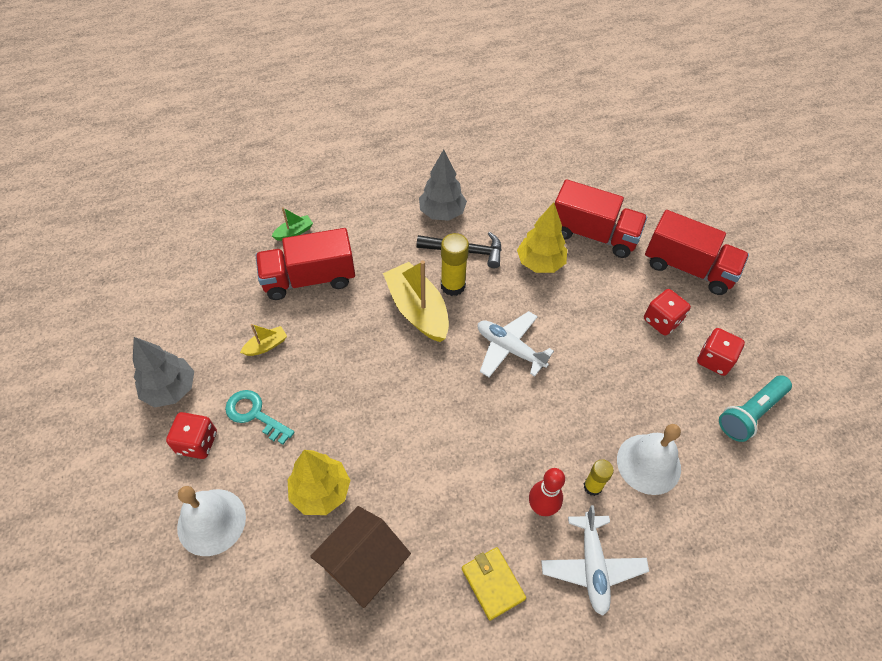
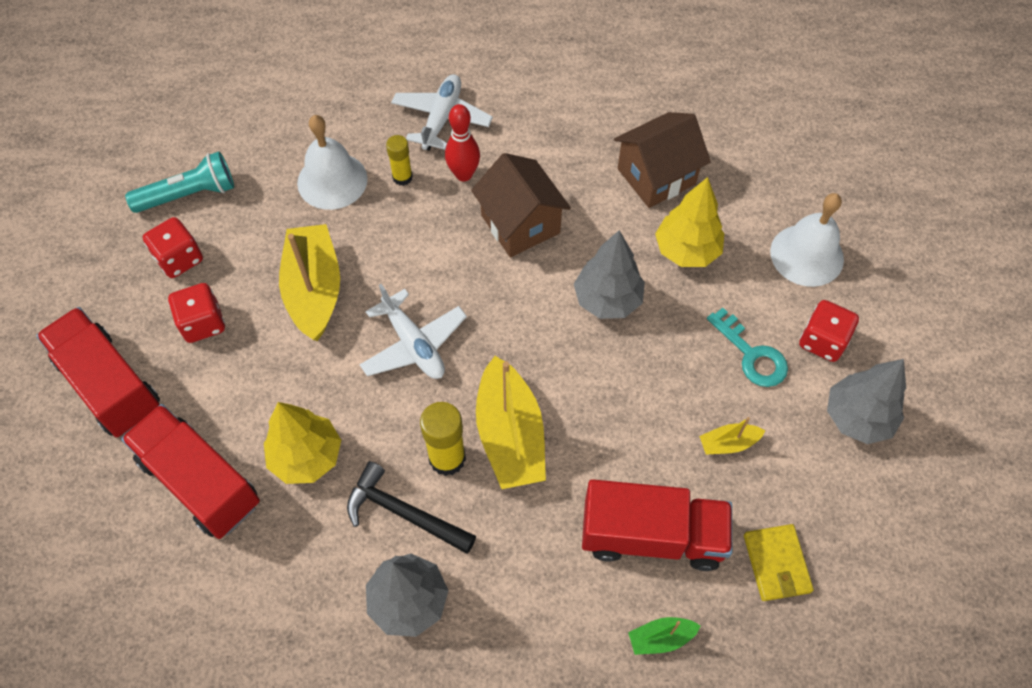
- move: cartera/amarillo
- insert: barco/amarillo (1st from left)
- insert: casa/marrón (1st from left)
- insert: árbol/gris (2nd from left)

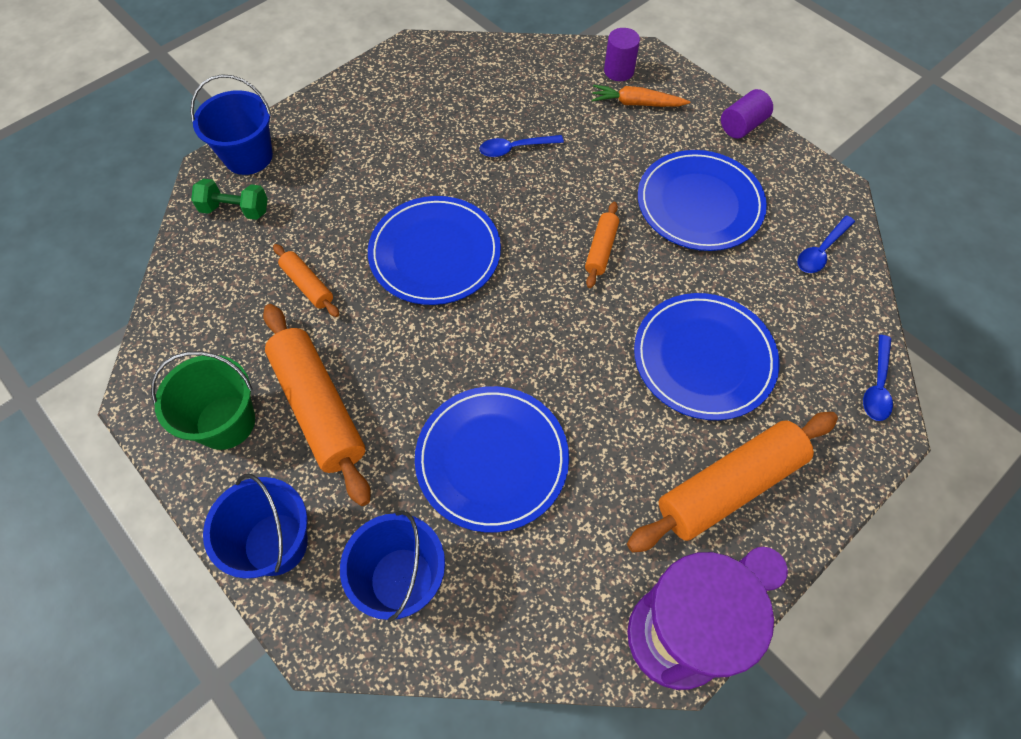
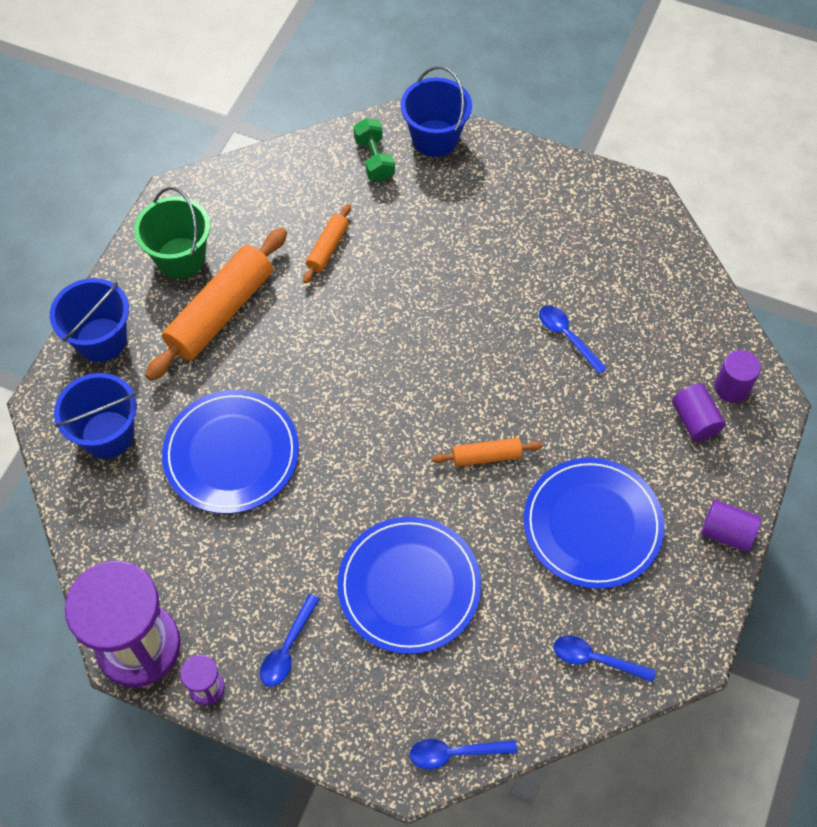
- delete: plato/azul (1st from left)
- replace: zanahoria/naranja to cilindro/morado (1st from left)
- replace: rodillo/naranja (4th from left) to cuchara/azul (1st from left)

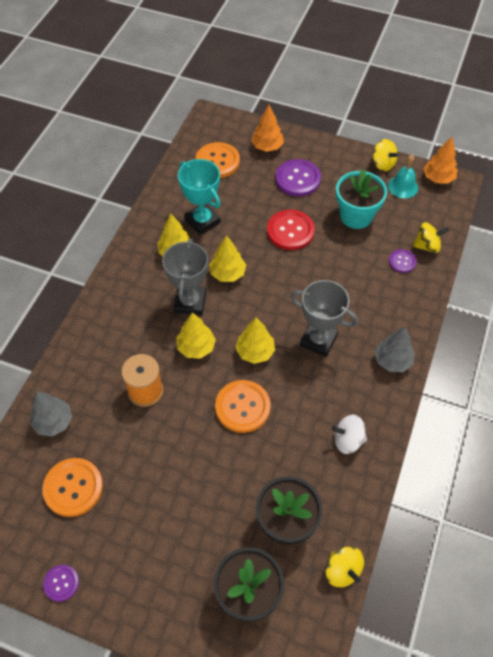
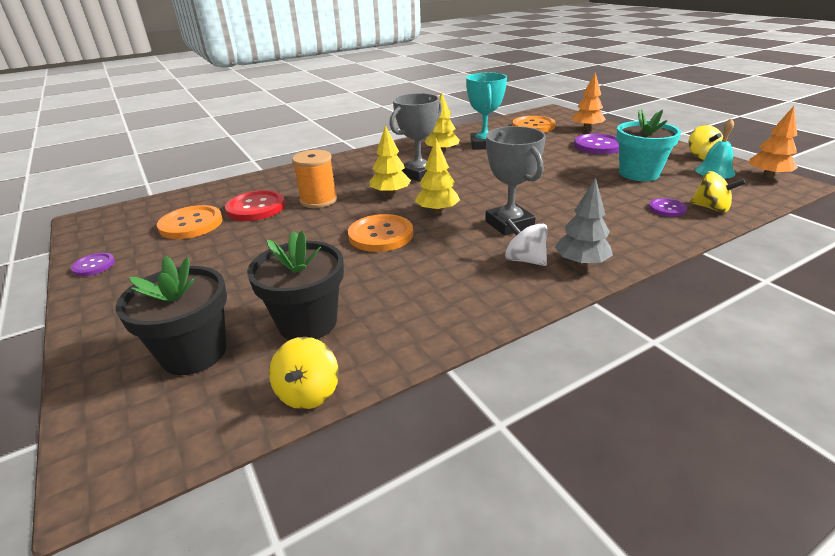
- delete: árbol/gris (1st from left)
- delete: árbol/amarillo (3rd from left)
- move: botón/rojo
- move: peonza/blanco

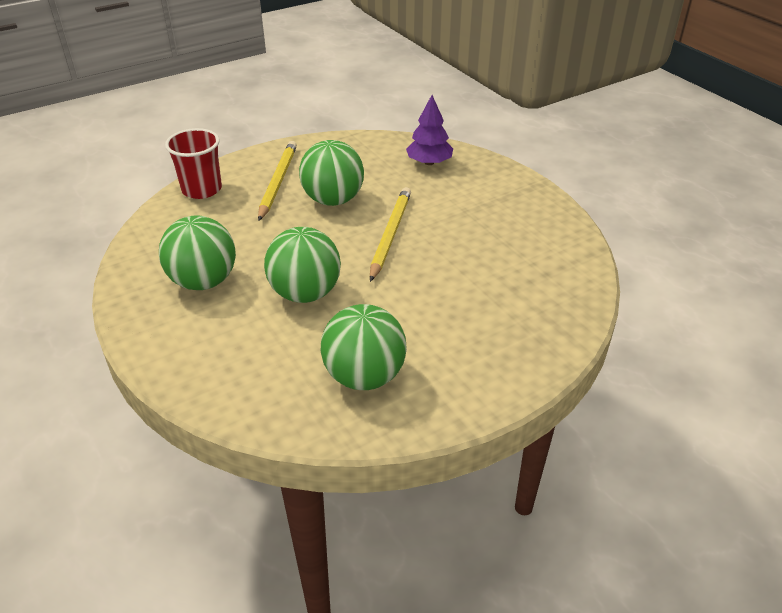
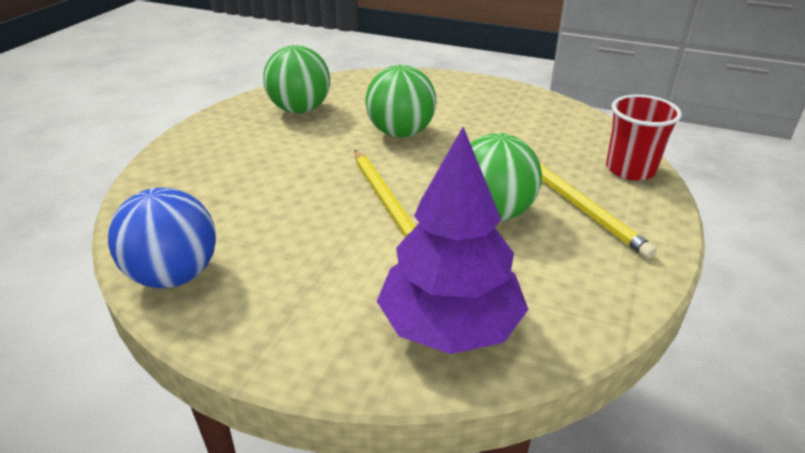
- delete: pelota/verde (1st from left)
- resize: árbol/morado x1.69
- insert: pelota/azul

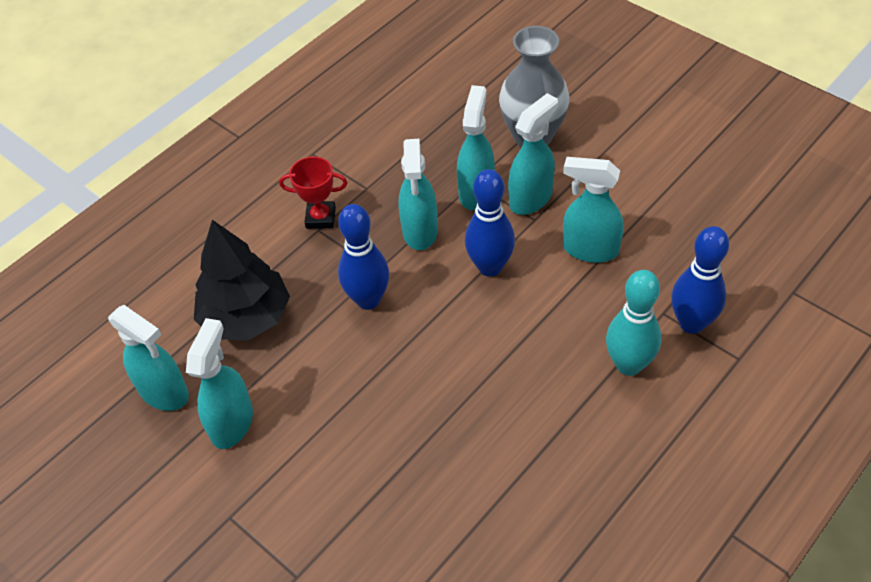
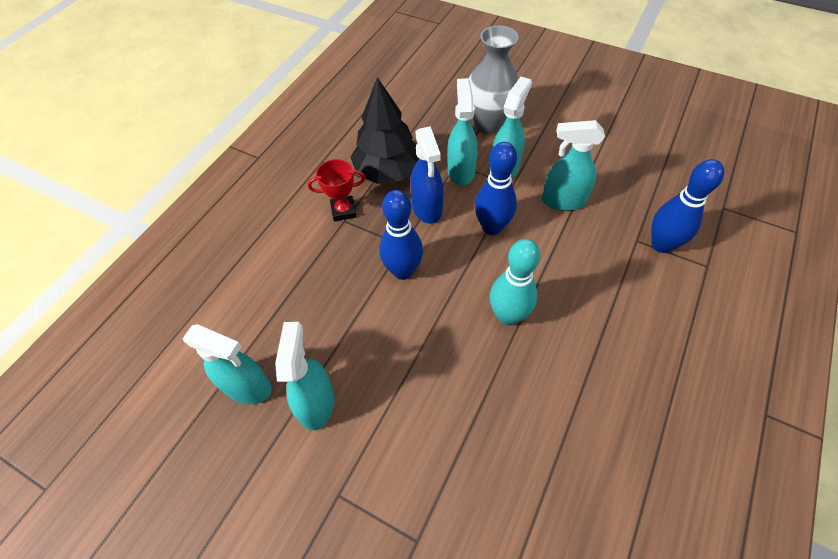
- move: árbol/negro
- recolor: pulverizador/turquesa (3rd from left) to pulverizador/azul
- move: bolo/turquesa

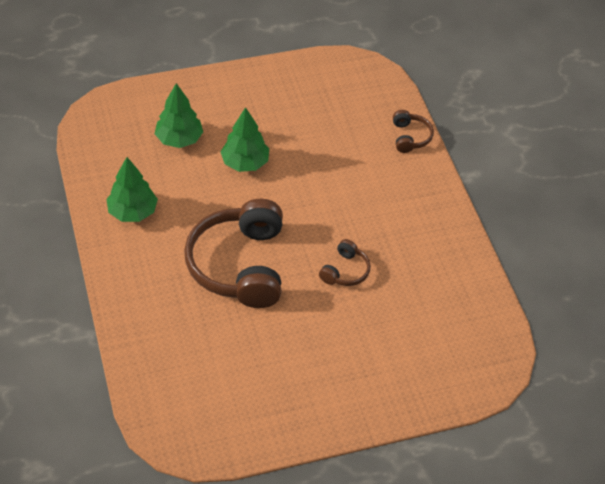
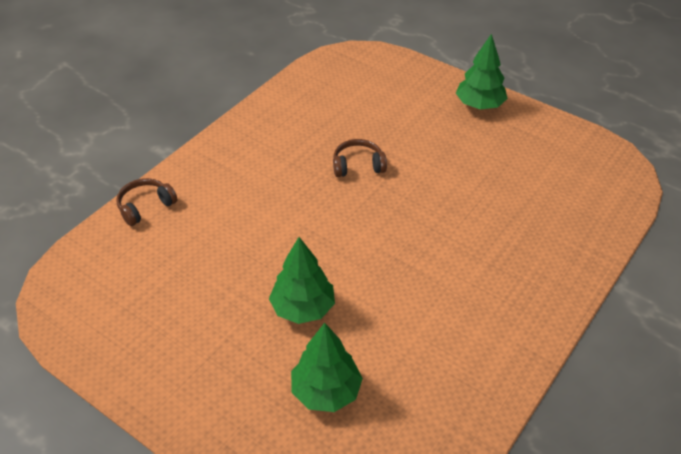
- move: árbol/verde (1st from left in the first image) to árbol/verde (3rd from left)
- delete: auriculares/marrón (1st from left)

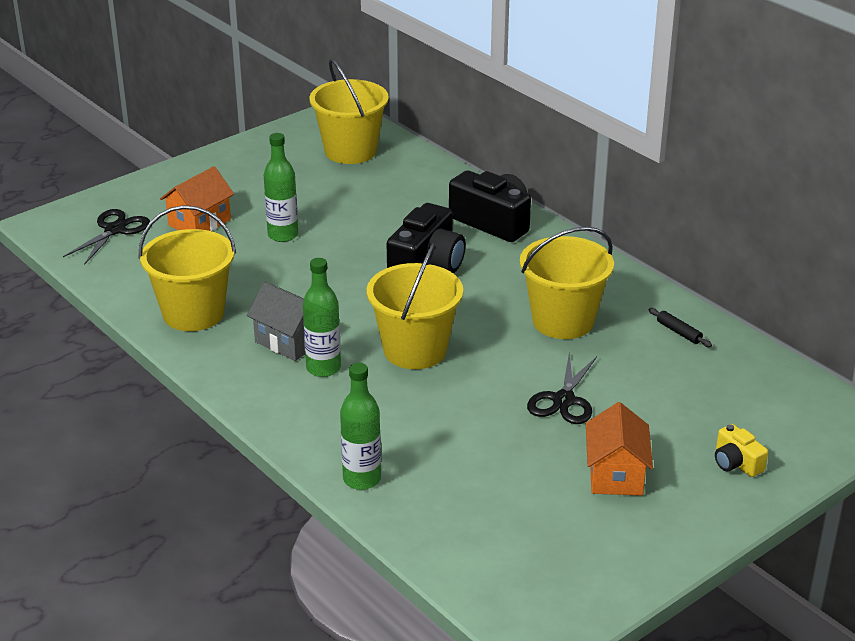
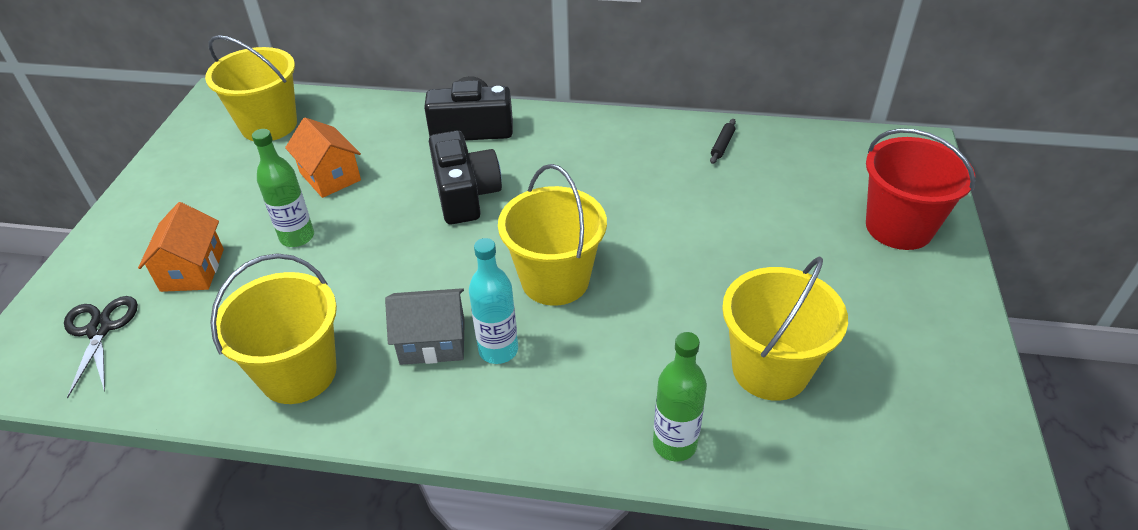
- recolor: botella/verde (2nd from left) to botella/turquesa
- move: balde/amarillo (4th from left)
- delete: tijeras/negro (2nd from left)
- move: casa/naranja (2nd from left)
- rotate: rodillo/negro 75 degrees counterclockwise
- replace: cámara/amarillo to balde/rojo

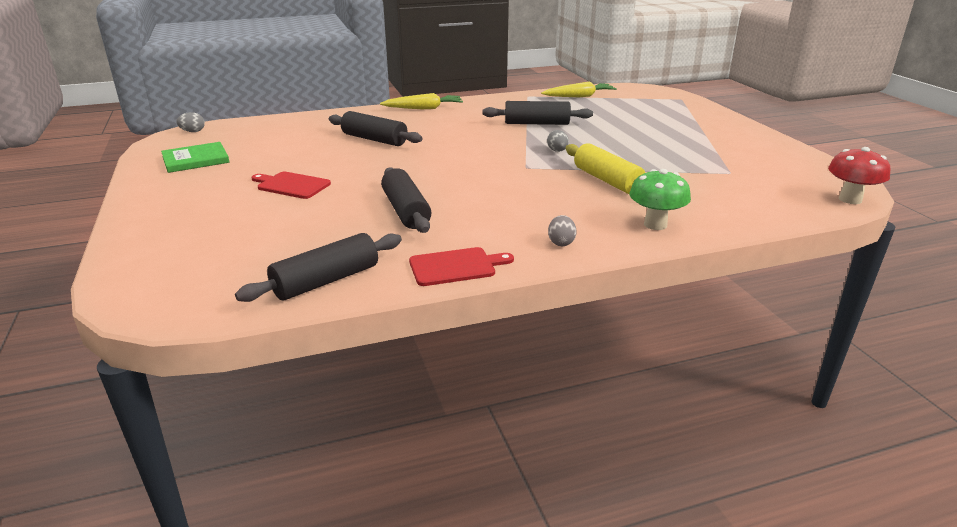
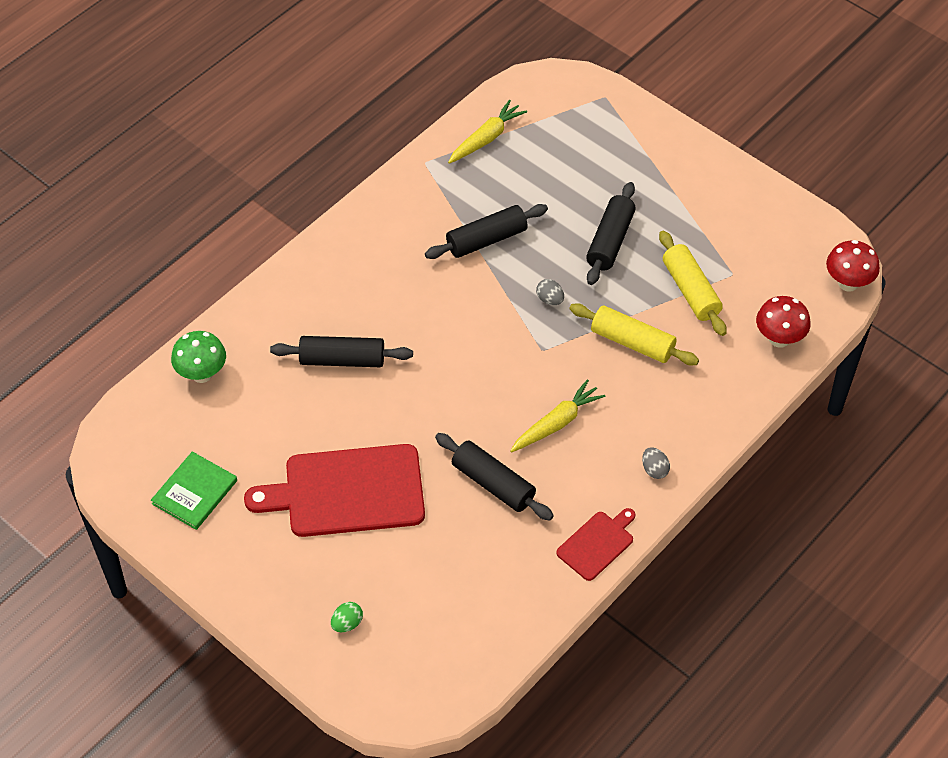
- delete: huevo/gris (1st from left)
- move: rodillo/negro (1st from left in the first image) to rodillo/negro (4th from left)
- resize: tabla de cortar/rojo (1st from left) x1.98
- move: zanahoria/amarillo (1st from left in the first image) to zanahoria/amarillo (2nd from left)
- move: seta/verde
- insert: huevo/verde
- insert: rodillo/amarillo (2nd from left)
- insert: seta/rojo (1st from left)

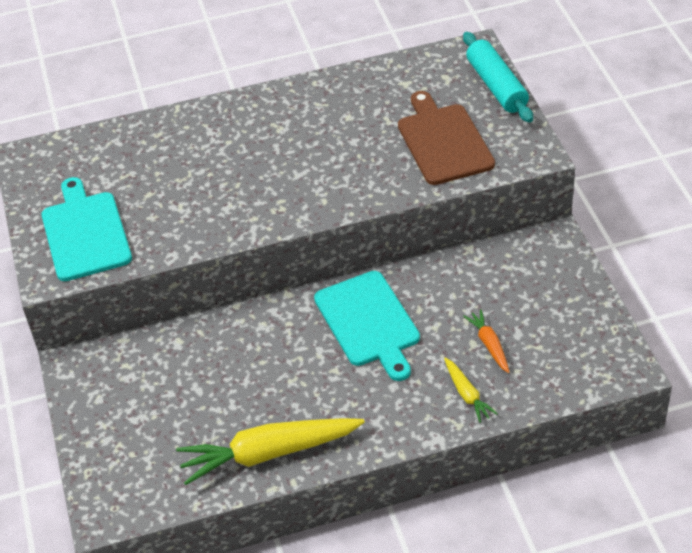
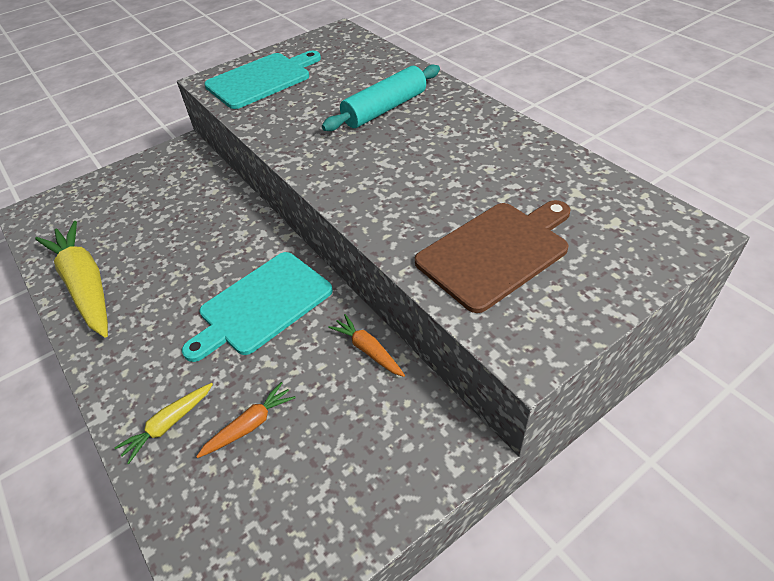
- move: rodillo/turquesa
- insert: zanahoria/naranja (2nd from left)

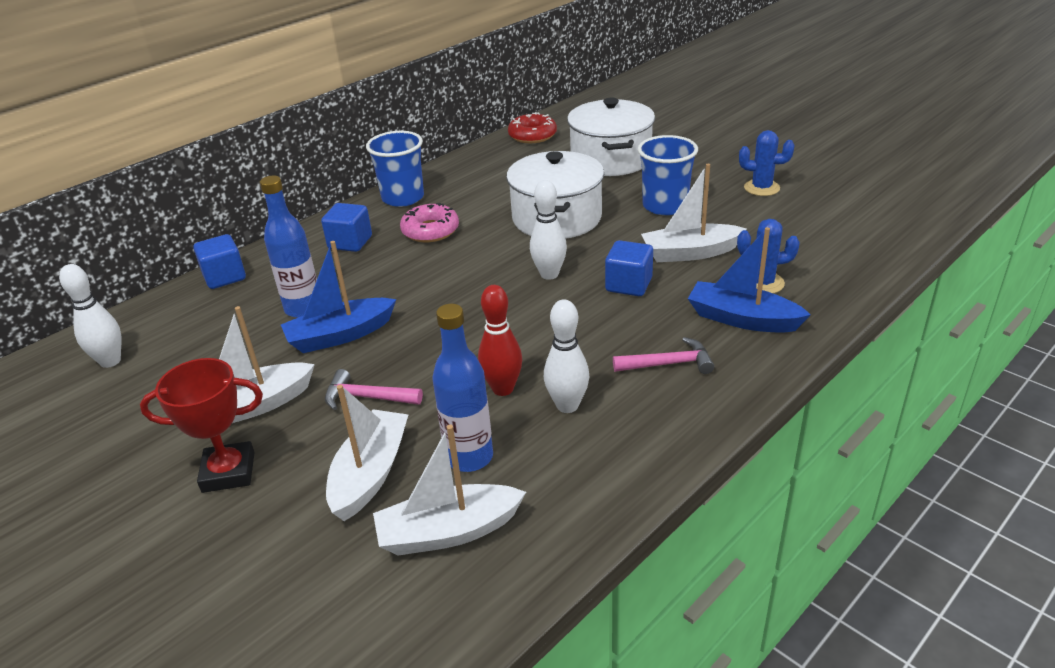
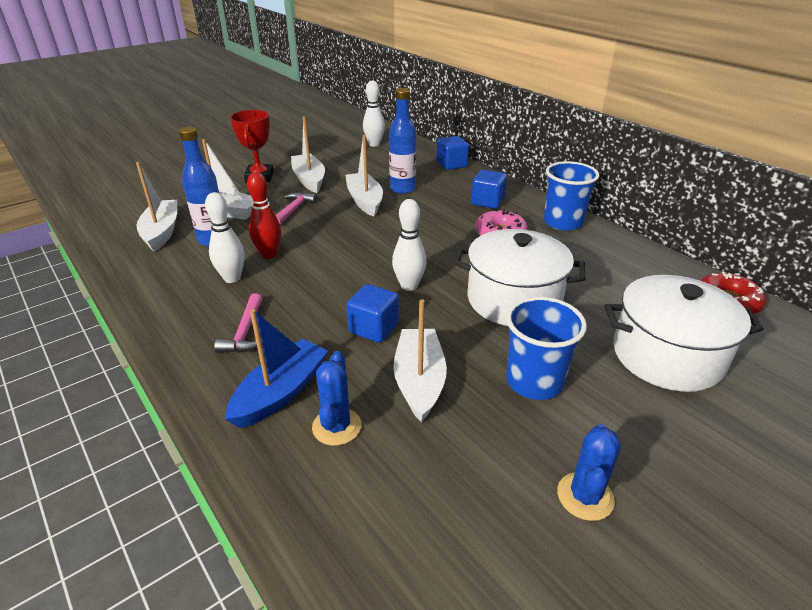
- recolor: barco/azul (1st from left) to barco/blanco (4th from left)

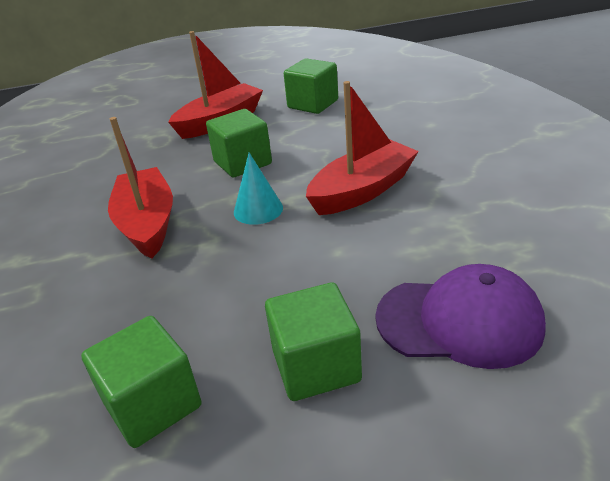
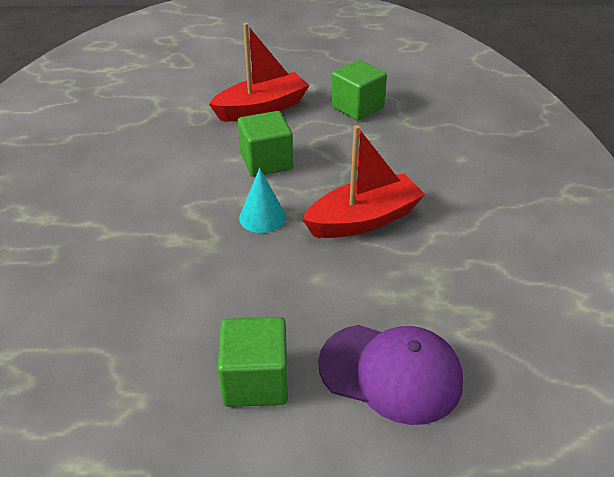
- delete: cubo/verde (1st from left)
- delete: barco/rojo (1st from left)

